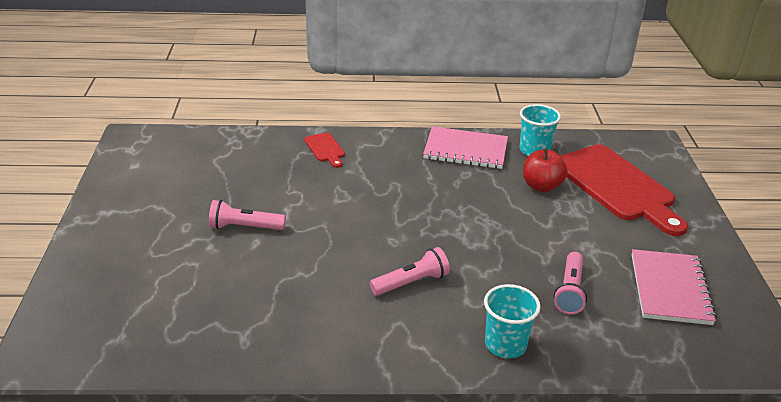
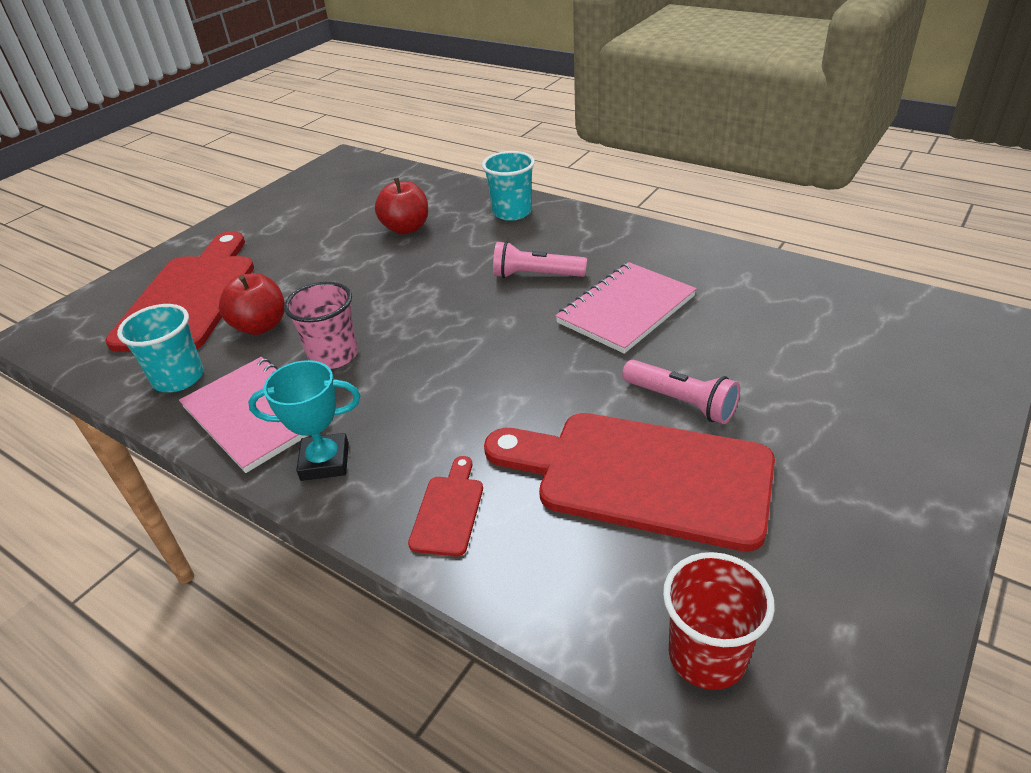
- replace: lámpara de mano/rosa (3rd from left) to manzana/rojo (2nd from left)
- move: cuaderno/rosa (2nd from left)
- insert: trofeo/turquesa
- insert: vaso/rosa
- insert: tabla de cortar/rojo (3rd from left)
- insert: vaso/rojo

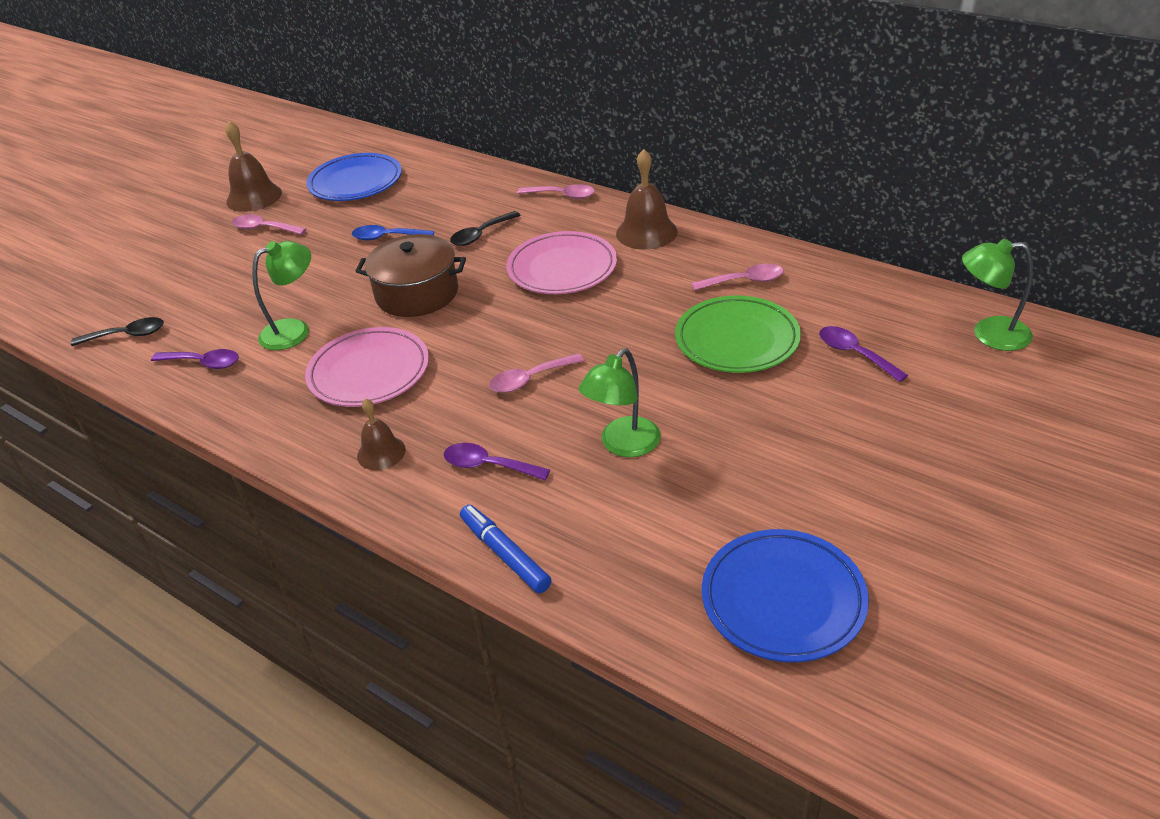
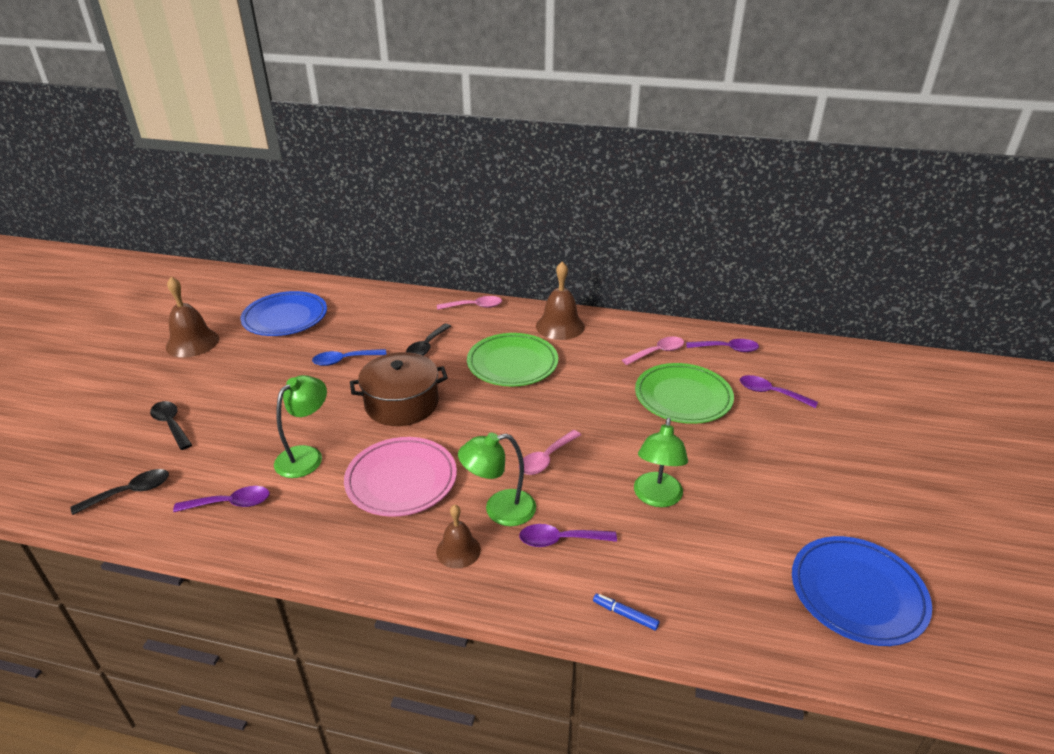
- delete: cuchara/rosa (1st from left)
- resize: rotulador/azul x0.58
- recolor: plato/rosa (2nd from left) to plato/verde (1st from left)
- move: lámpara/verde (3rd from left in the first image) to lámpara/verde (2nd from left)
- insert: cuchara/negro (2nd from left)
- insert: cuchara/morado (3rd from left)

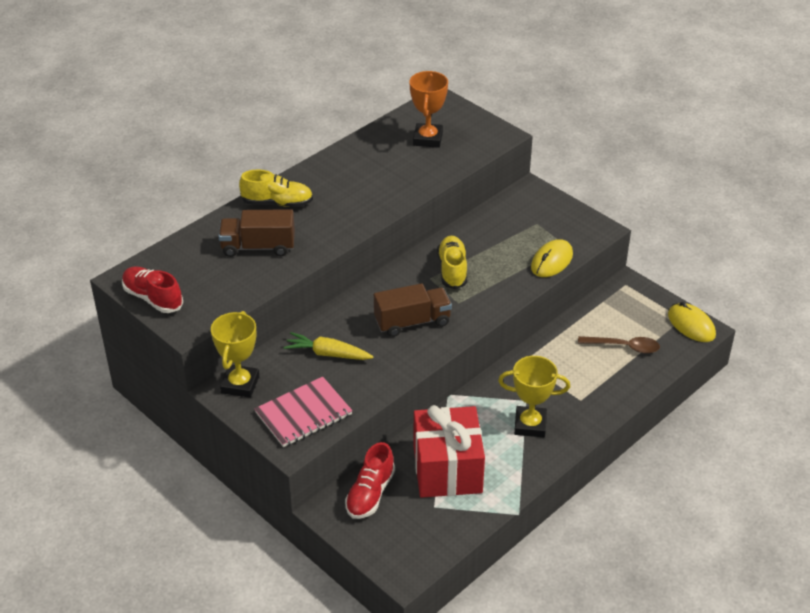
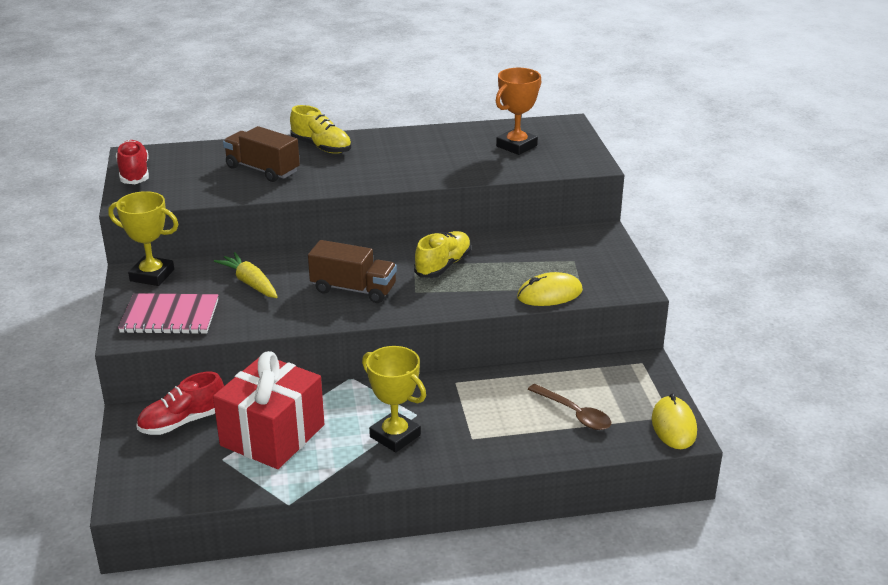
- rotate: trofeo/amarillo (1st from left) 60 degrees clockwise

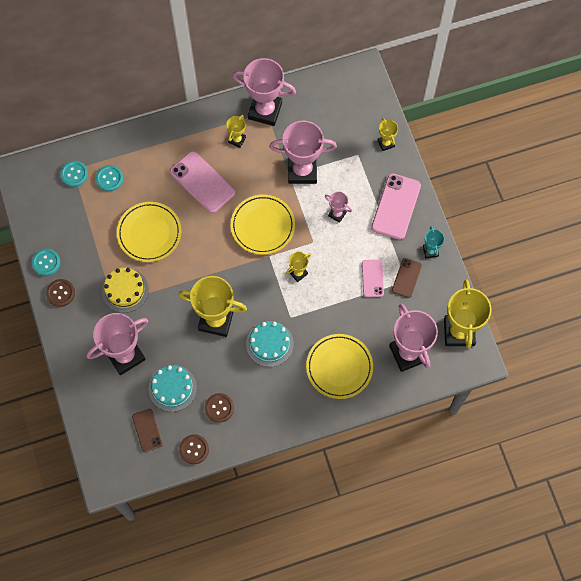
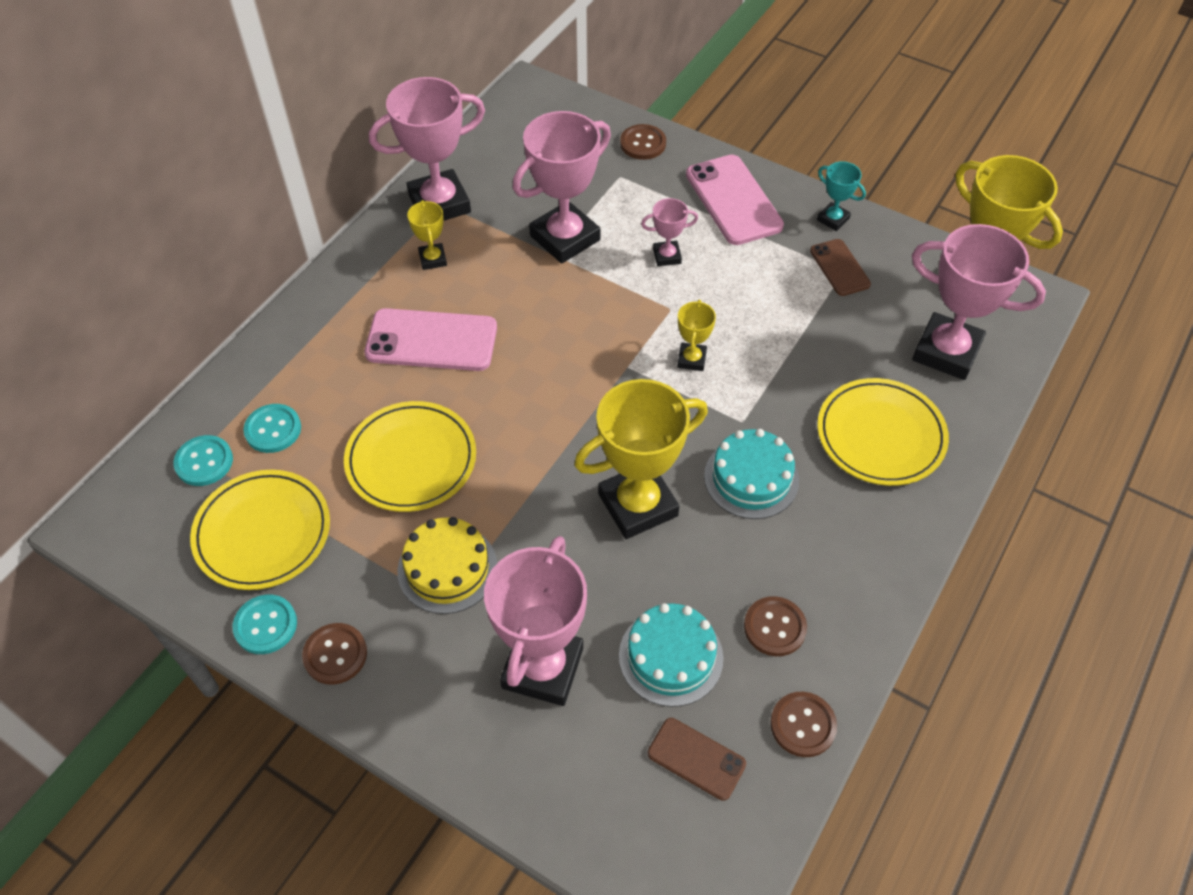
- move: plato/amarillo (2nd from left in the first image) to plato/amarillo (1st from left)
- delete: móvil/rosa (2nd from left)
- replace: trofeo/amarillo (4th from left) to botón/marrón (2nd from left)

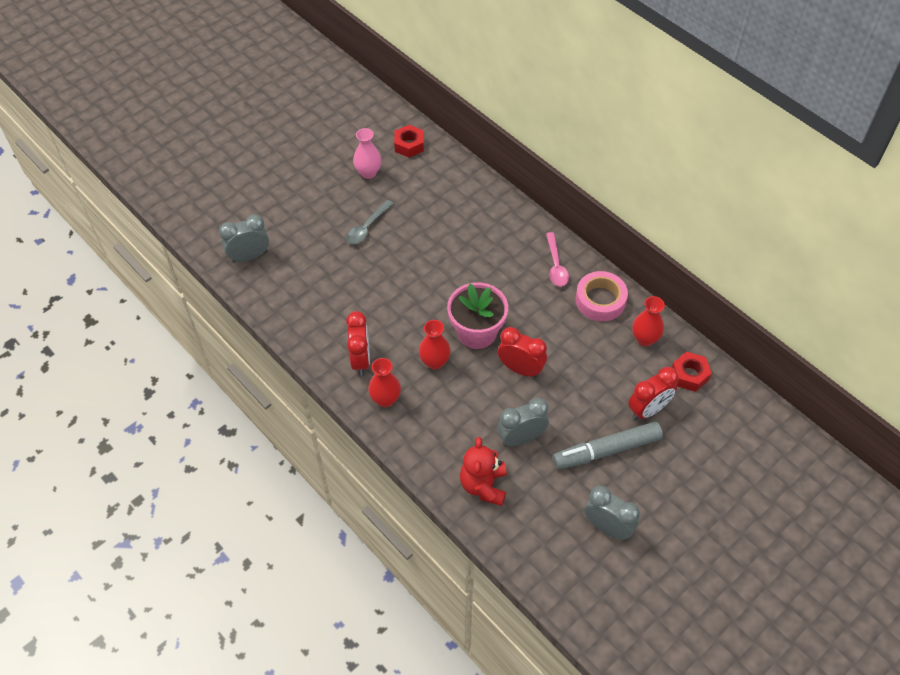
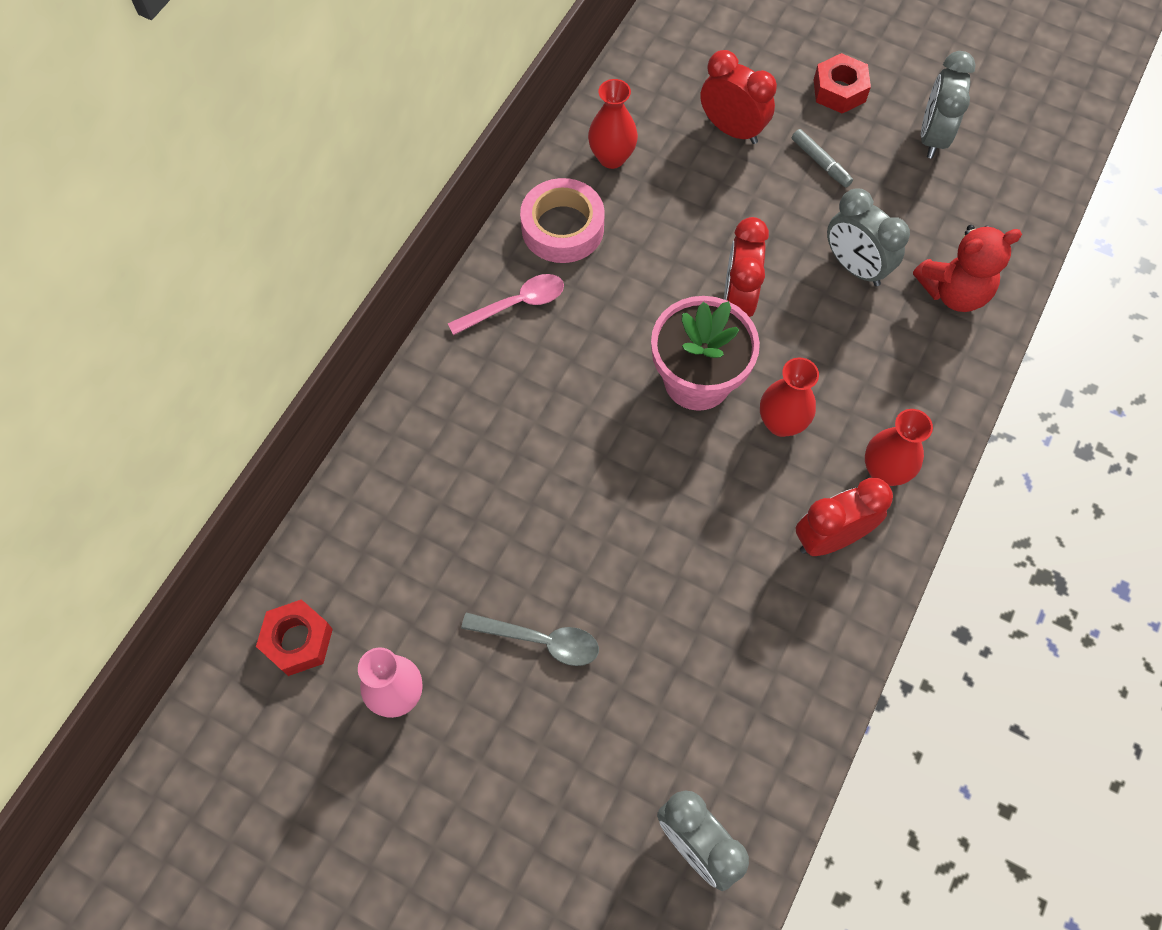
- resize: rotulador/gris x0.48
- move: tuerca/rojo (2nd from left)

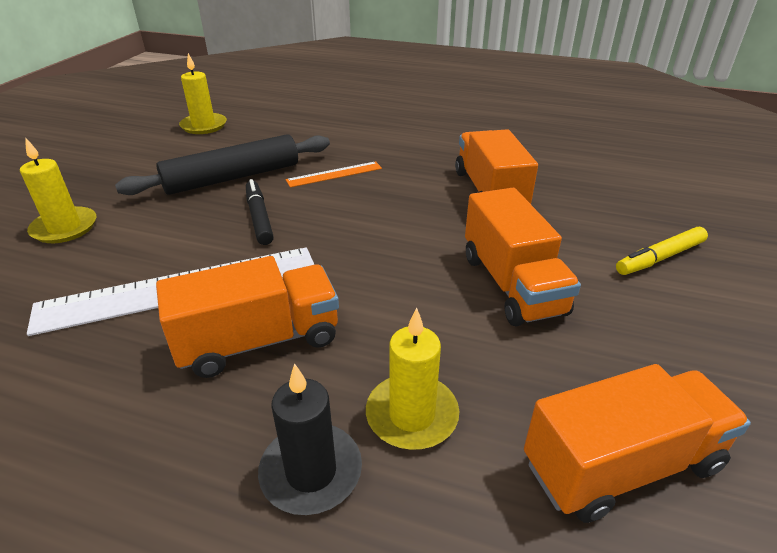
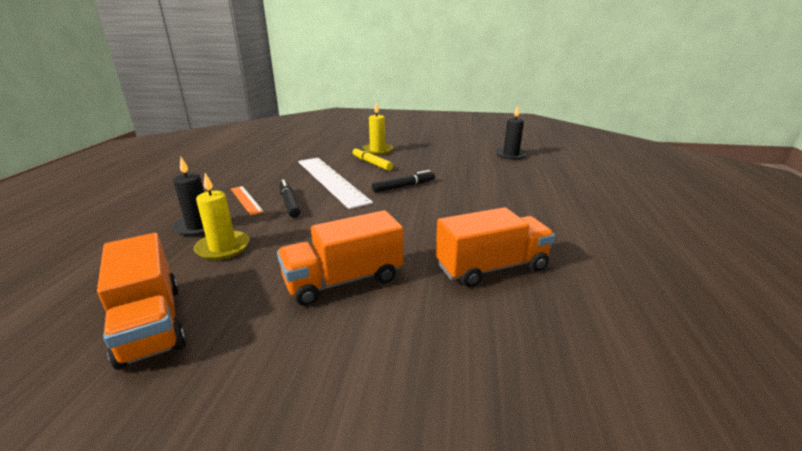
- delete: rodillo/negro
- replace: camión/naranja (1st from left) to rotulador/negro (1st from left)
- recolor: vela/amarillo (2nd from left) to vela/negro (2nd from left)
- move: regla/naranja
- move: rotulador/amarillo

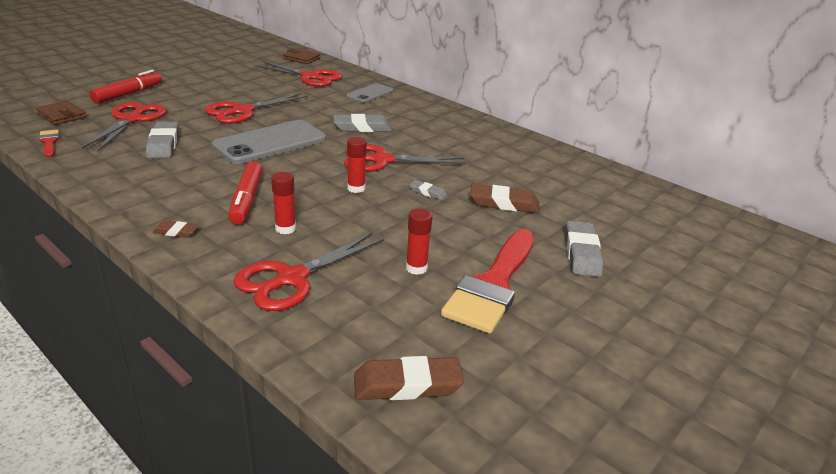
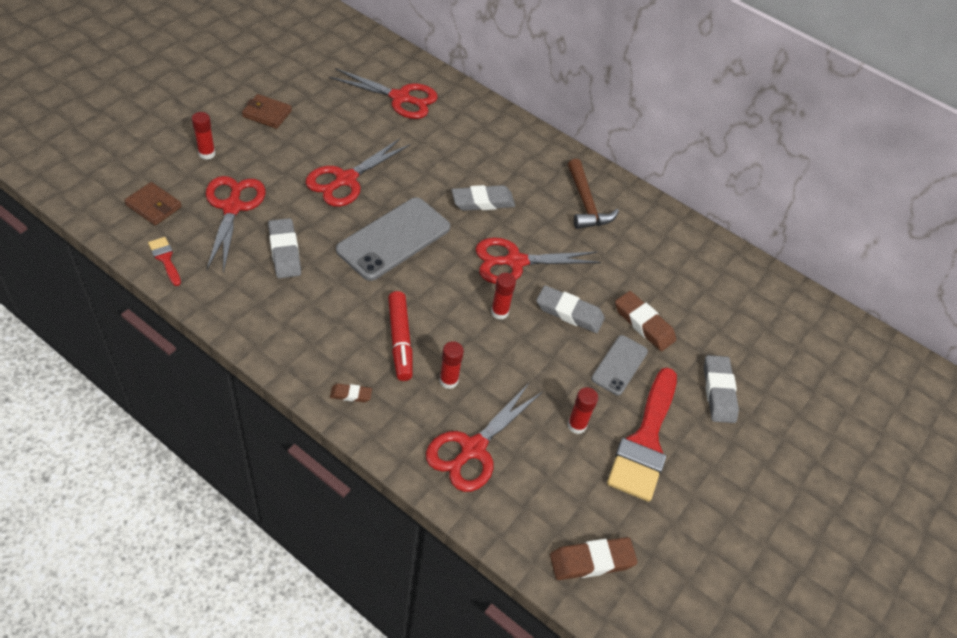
- replace: rotulador/rojo (1st from left) to barra de pegamento/rojo (1st from left)
- move: cartera/marrón (2nd from left)
- move: móvil/gris (2nd from left)
- resize: goma de borrar/gris (3rd from left) x1.85
- rotate: goma de borrar/marrón (3rd from left) 45 degrees clockwise
- insert: martillo/marrón

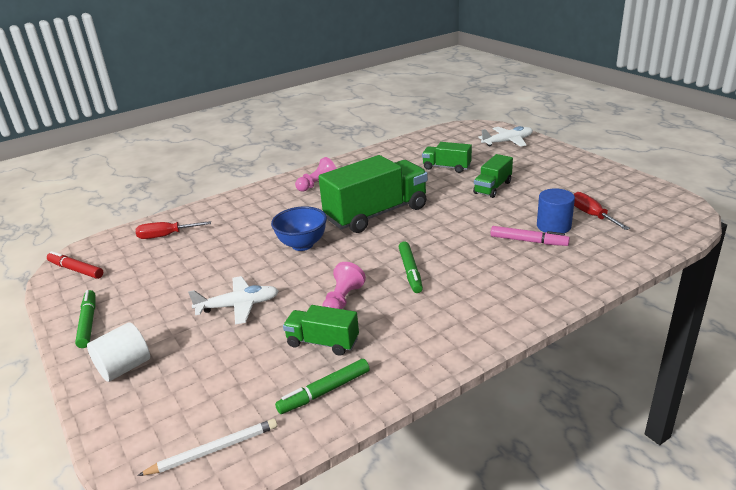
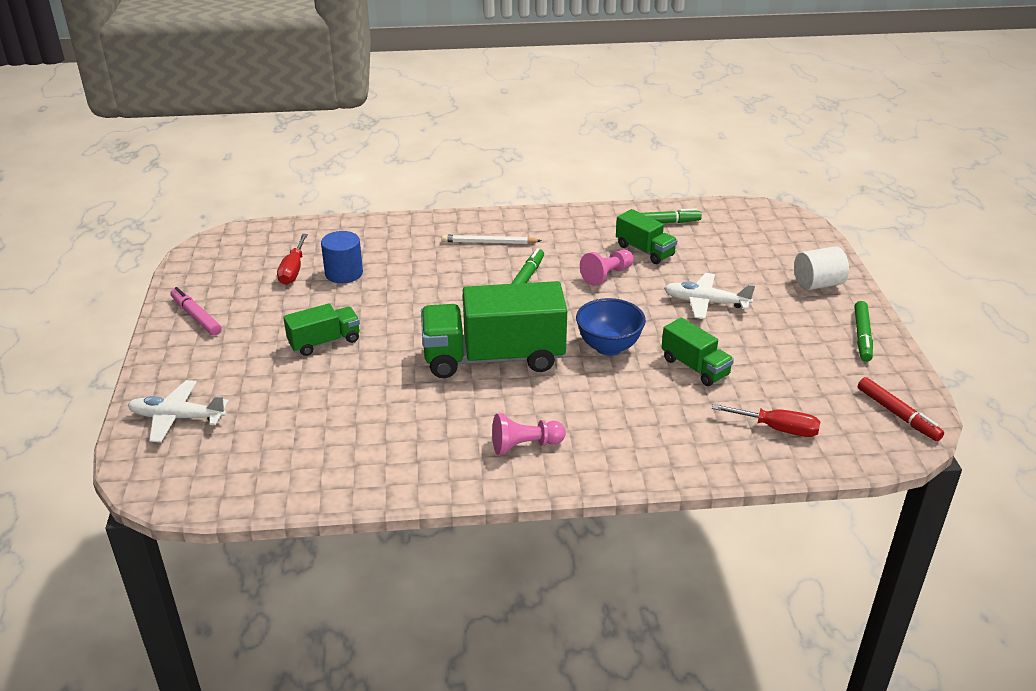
- move: lápiz/blanco
- move: camión/verde (3rd from left in the first image) to camión/verde (4th from left)
- move: rotulador/rosa

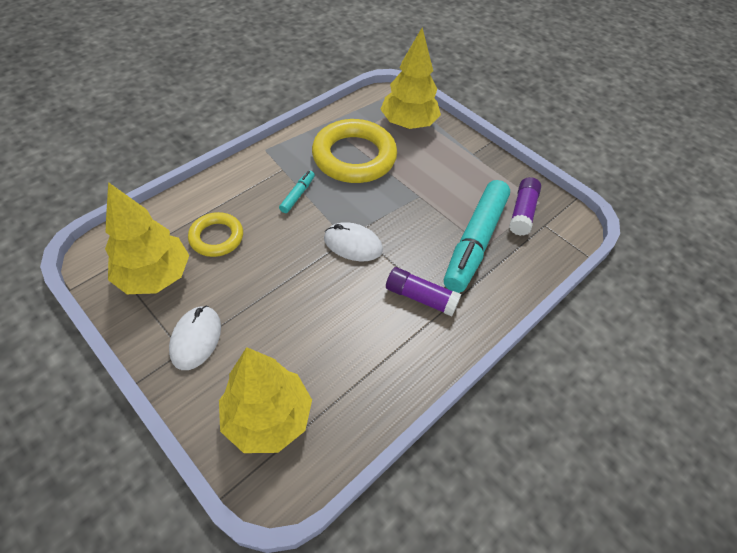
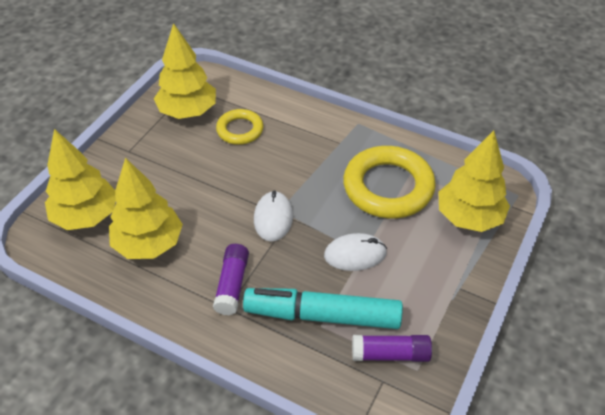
- move: ratón/blanco (1st from left in the first image) to ratón/blanco (2nd from left)
- delete: rotulador/turquesa (1st from left)
- insert: árbol/amarillo (2nd from left)

